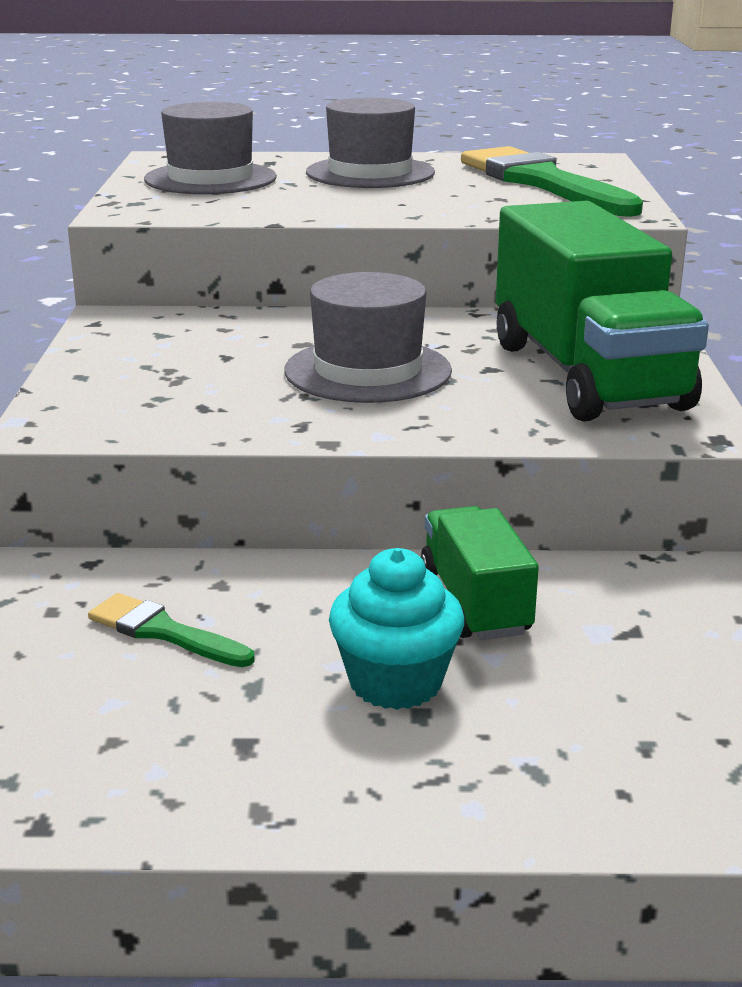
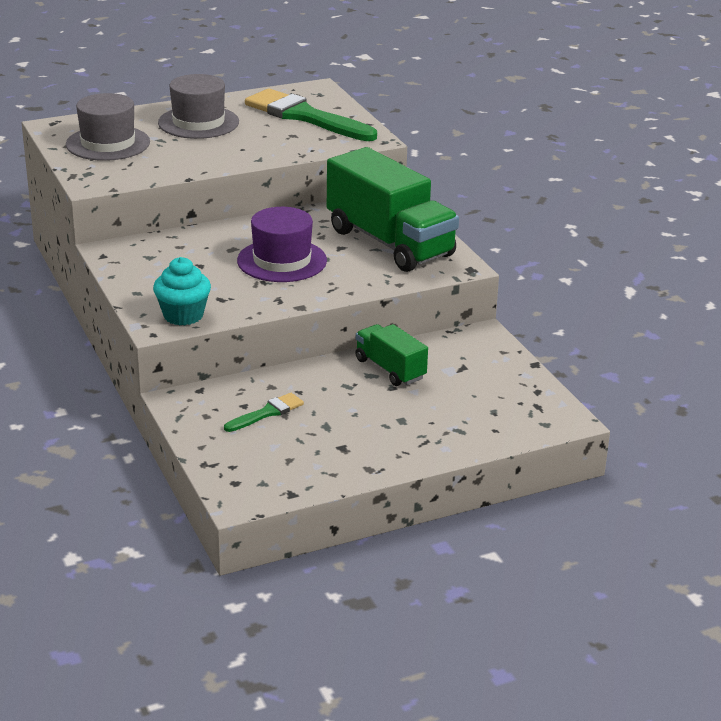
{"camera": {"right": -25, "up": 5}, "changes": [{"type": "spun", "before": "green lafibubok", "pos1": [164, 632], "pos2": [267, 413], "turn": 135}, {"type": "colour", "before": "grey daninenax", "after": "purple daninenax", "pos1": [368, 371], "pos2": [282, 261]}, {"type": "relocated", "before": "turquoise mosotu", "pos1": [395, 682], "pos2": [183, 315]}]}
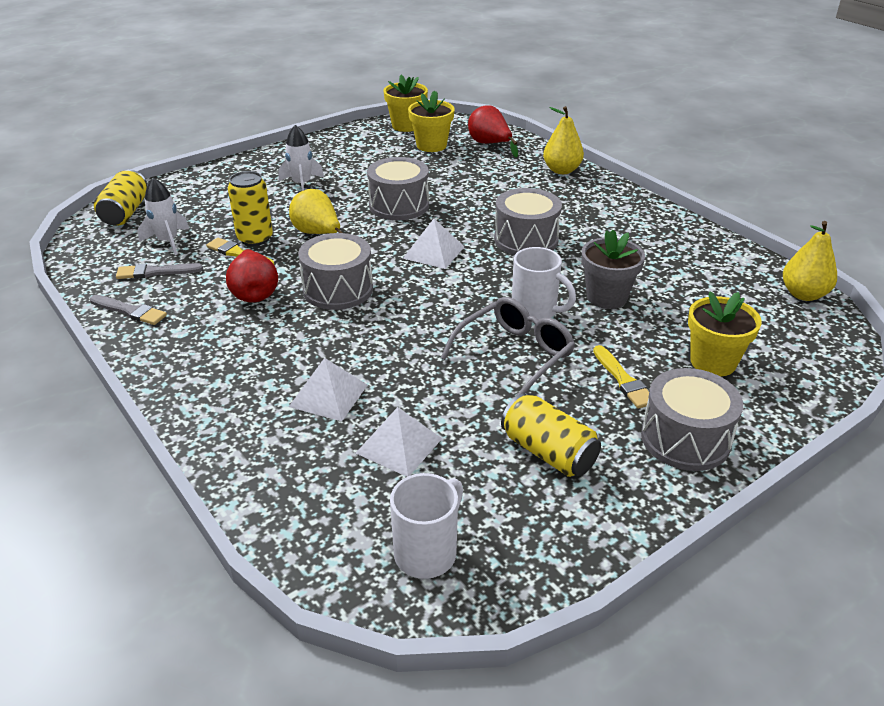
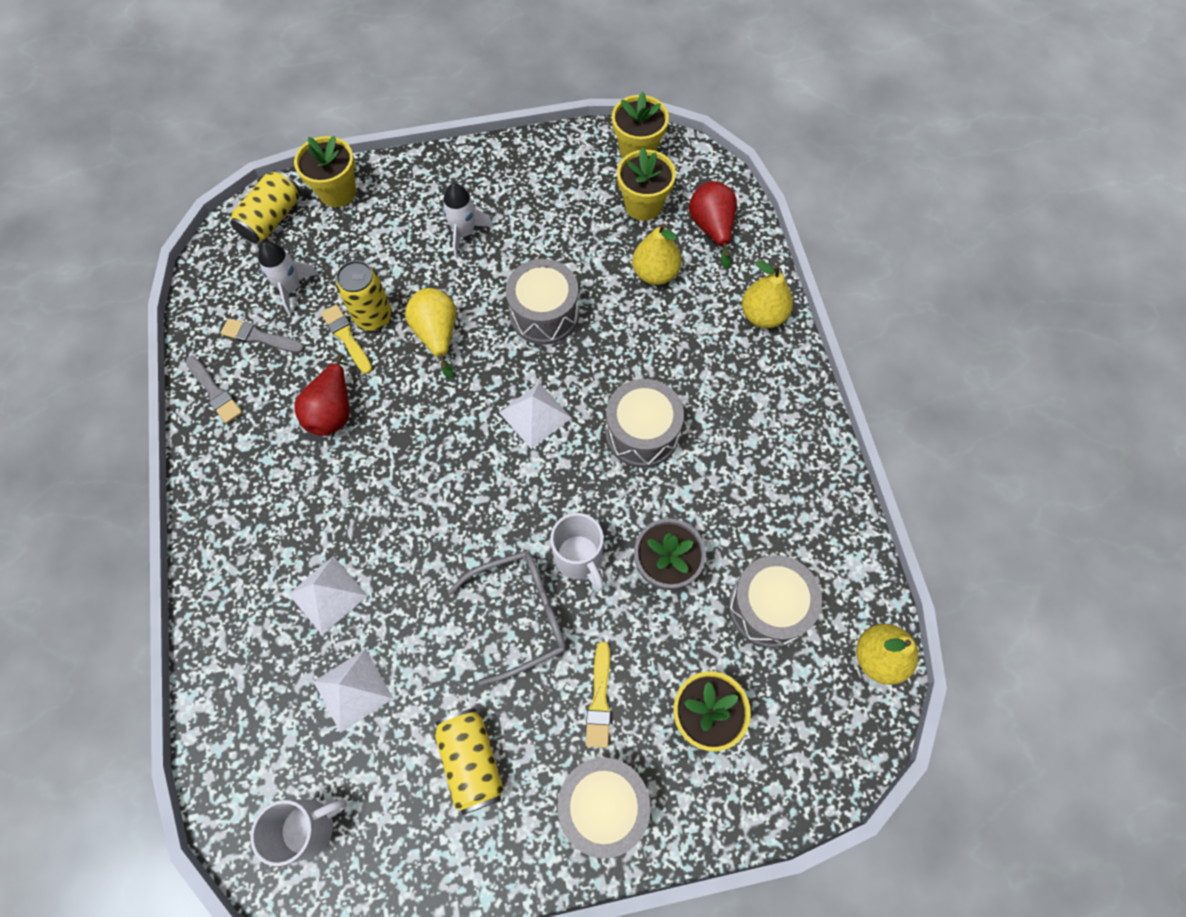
{"camera": {"right": 25, "up": 30}, "changes": [{"type": "relocated", "before": "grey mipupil", "pos1": [338, 289], "pos2": [768, 607]}, {"type": "appeared", "after": "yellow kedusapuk", "pos2": [337, 192]}, {"type": "appeared", "after": "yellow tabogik", "pos2": [655, 273]}]}
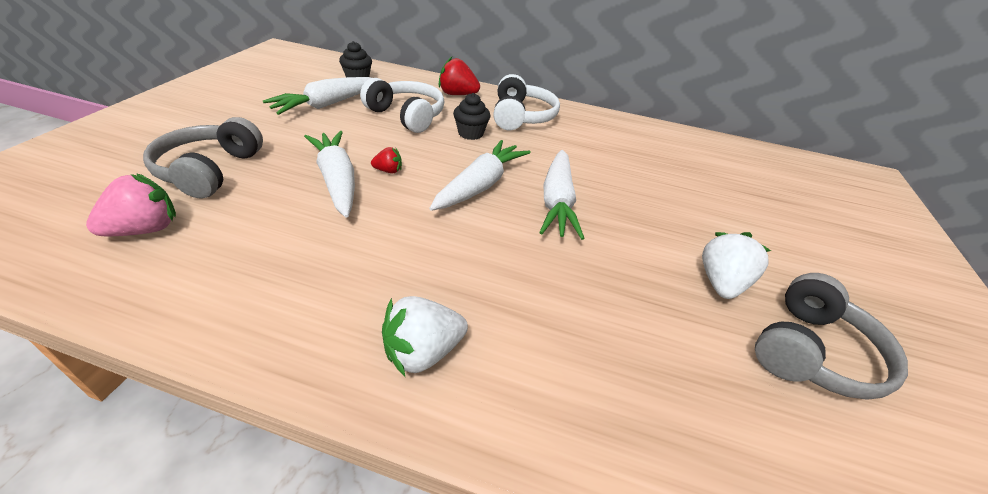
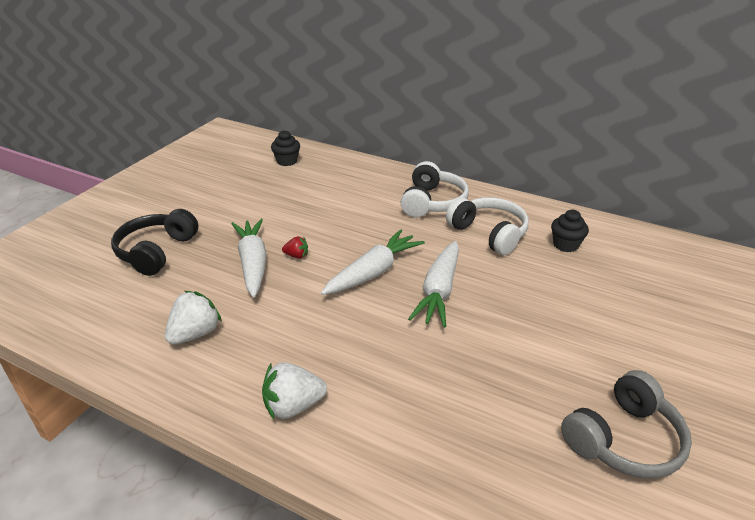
{"camera": {"right": 15, "up": -5}, "changes": [{"type": "missing", "before": "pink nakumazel", "pos1": [145, 229]}, {"type": "colour", "before": "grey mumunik", "after": "black mumunik", "pos1": [210, 170], "pos2": [156, 252]}, {"type": "missing", "before": "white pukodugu", "pos1": [326, 104]}, {"type": "relocated", "before": "white mumunik", "pos1": [407, 116], "pos2": [489, 233]}, {"type": "missing", "before": "red nakumazel", "pos1": [457, 94]}, {"type": "relocated", "before": "black mosotu", "pos1": [470, 133], "pos2": [565, 245]}, {"type": "relocated", "before": "white nakumazel", "pos1": [721, 283], "pos2": [195, 334]}]}
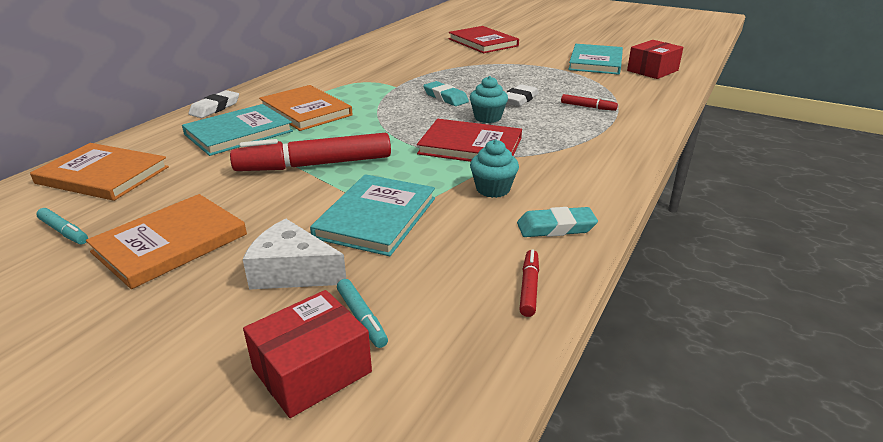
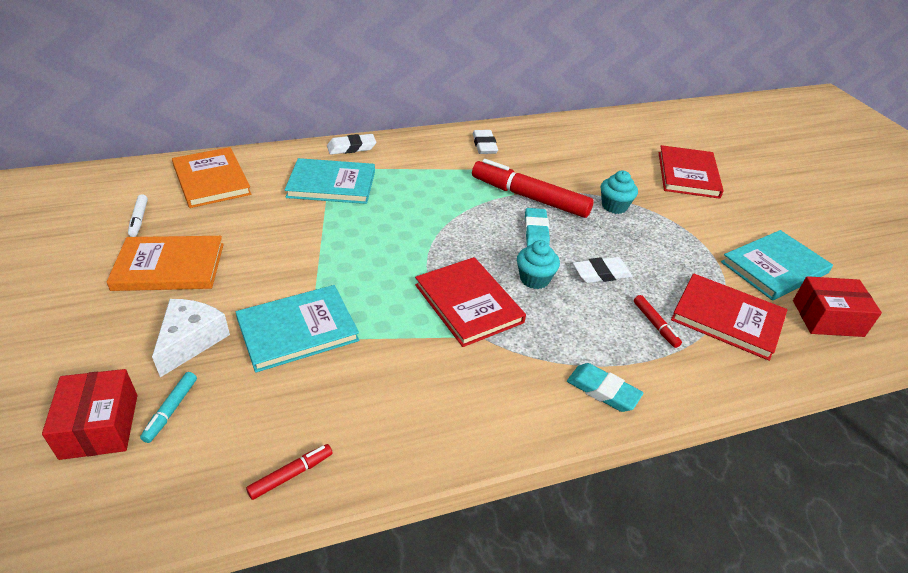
{"camera": {"right": 40, "up": 10}, "changes": [{"type": "colour", "before": "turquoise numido", "after": "white numido", "pos1": [64, 232], "pos2": [139, 219]}, {"type": "relocated", "before": "red numido", "pos1": [314, 164], "pos2": [529, 197]}, {"type": "spun", "before": "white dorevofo", "pos1": [292, 272], "pos2": [190, 341], "turn": 45}, {"type": "spun", "before": "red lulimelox", "pos1": [312, 370], "pos2": [99, 426], "turn": 75}, {"type": "missing", "before": "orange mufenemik", "pos1": [306, 111]}, {"type": "relocated", "before": "turquoise mosotu", "pos1": [493, 189], "pos2": [614, 206]}, {"type": "relocated", "before": "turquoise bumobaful", "pos1": [556, 227], "pos2": [603, 391]}, {"type": "appeared", "after": "white bumobaful", "pos2": [484, 145]}, {"type": "appeared", "after": "red mufenemik", "pos2": [727, 318]}]}
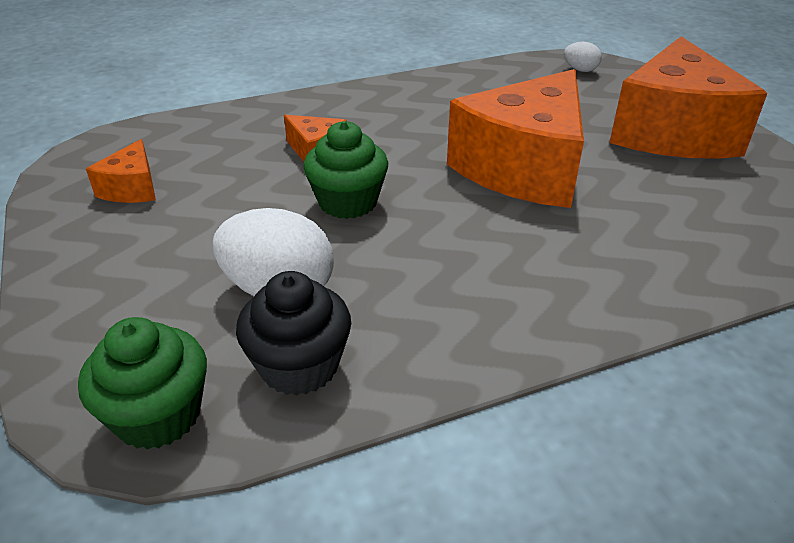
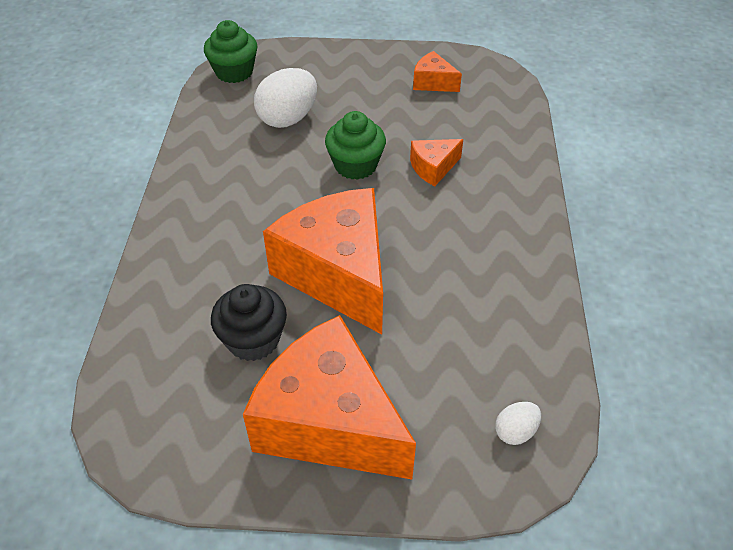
{"camera": {"right": 115, "up": 10}, "changes": [{"type": "relocated", "before": "black mosotu", "pos1": [299, 366], "pos2": [253, 340]}]}
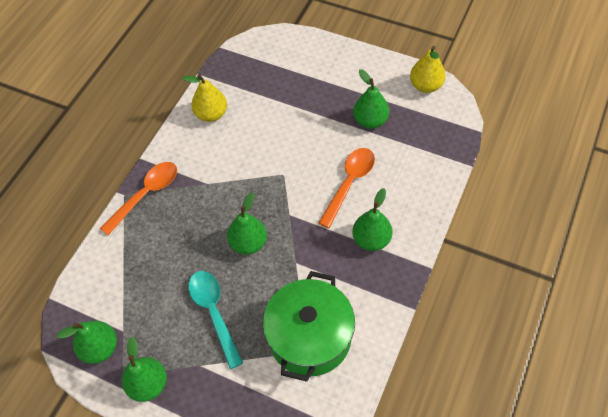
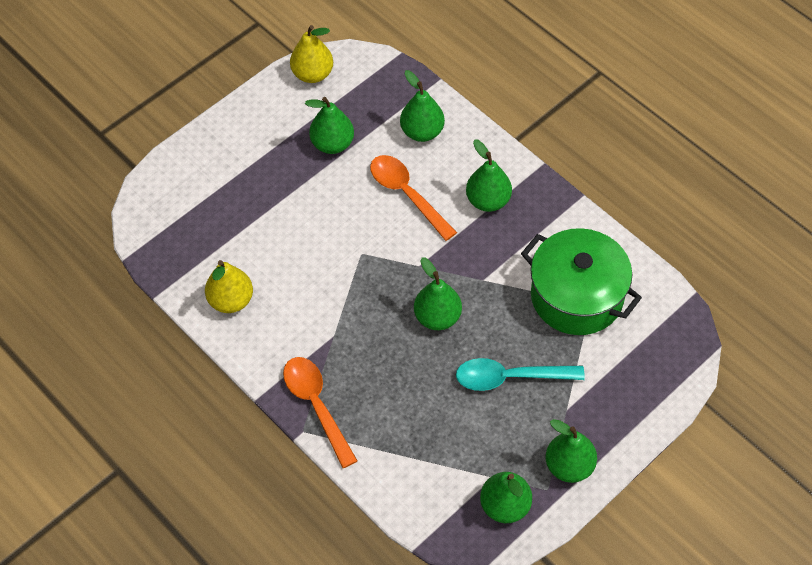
{"camera": {"right": -70, "up": 0}, "changes": [{"type": "appeared", "after": "green tabogik", "pos2": [422, 132]}]}
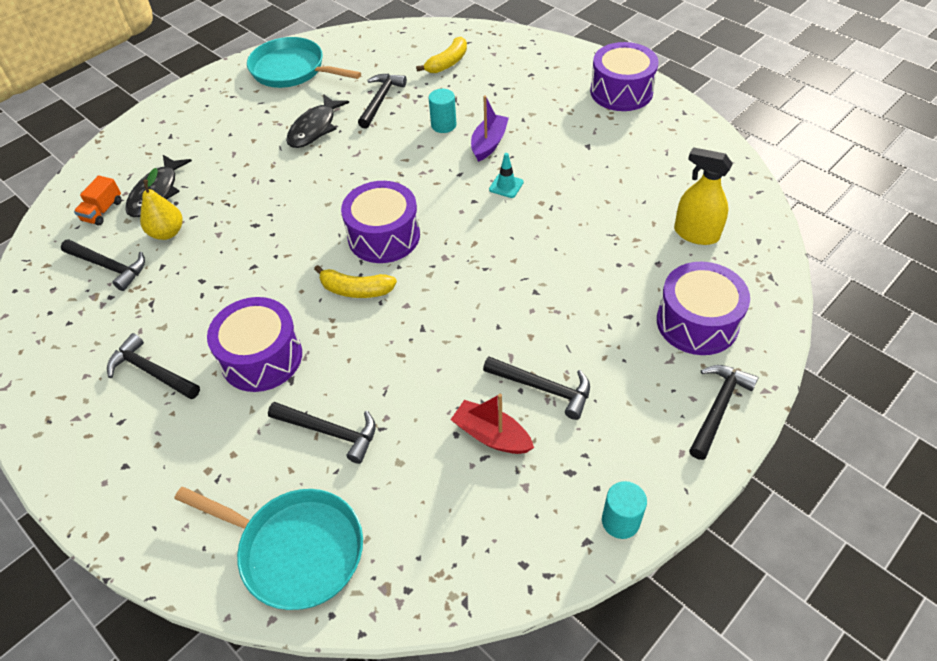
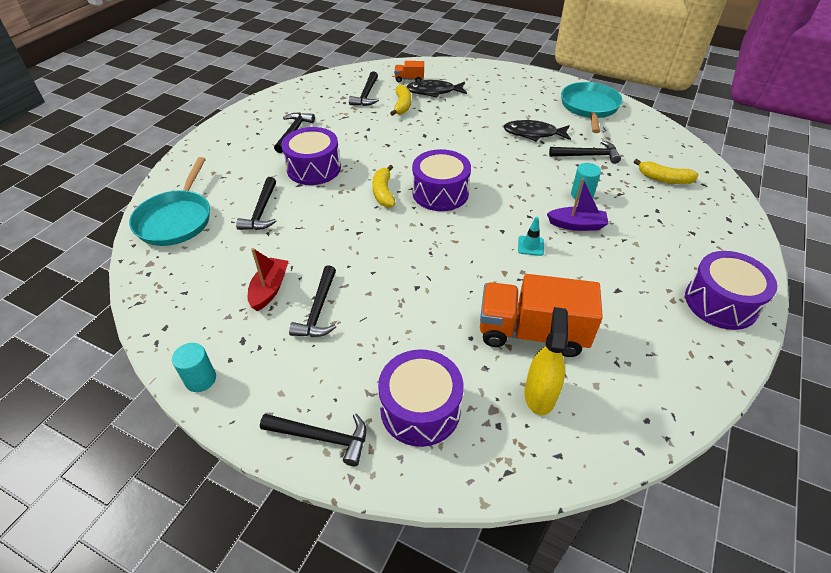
{"camera": {"right": 70, "up": -5}, "changes": [{"type": "exchanged", "before": "yellow tabogik", "after": "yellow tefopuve", "pos1": [167, 232], "pos2": [402, 105]}, {"type": "appeared", "after": "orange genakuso", "pos2": [532, 333]}]}
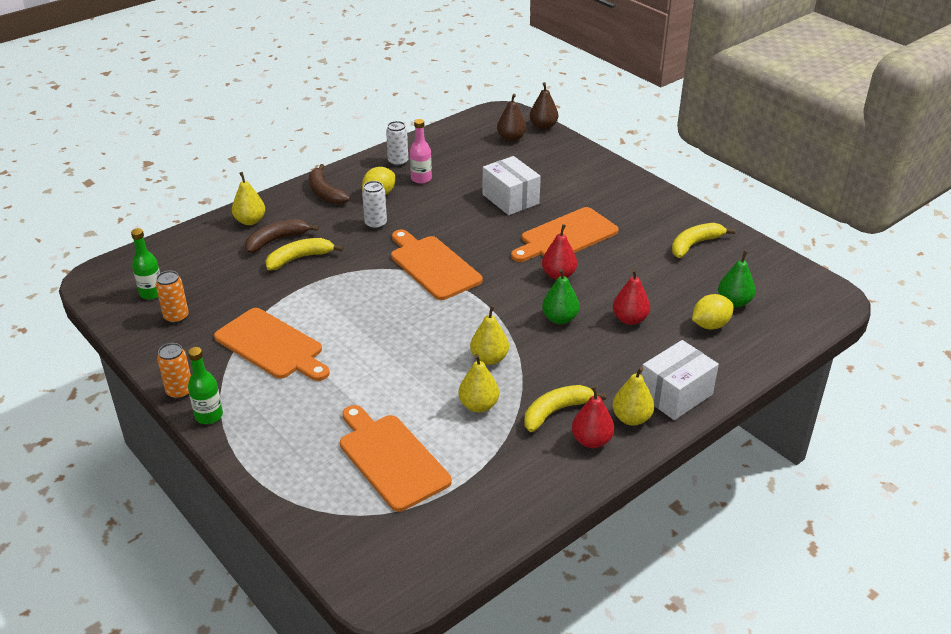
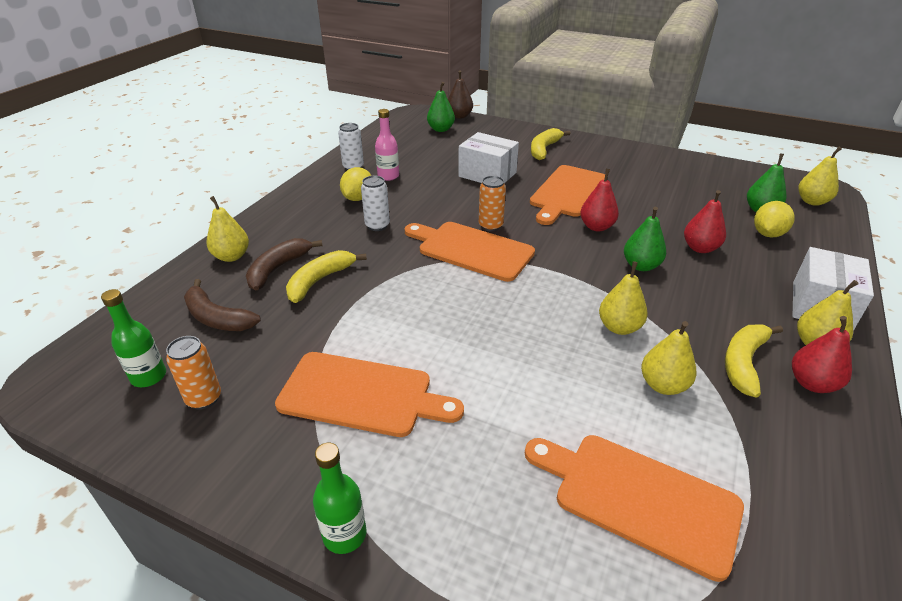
{"camera": {"right": -25, "up": 0}, "changes": [{"type": "relocated", "before": "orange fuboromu", "pos1": [180, 392], "pos2": [490, 226]}, {"type": "relocated", "before": "brown tefopuve", "pos1": [325, 192], "pos2": [217, 318]}, {"type": "colour", "before": "brown tabogik", "after": "green tabogik", "pos1": [511, 138], "pos2": [441, 129]}, {"type": "relocated", "before": "yellow tefopuve", "pos1": [695, 244], "pos2": [544, 149]}, {"type": "appeared", "after": "yellow tabogik", "pos2": [812, 201]}]}
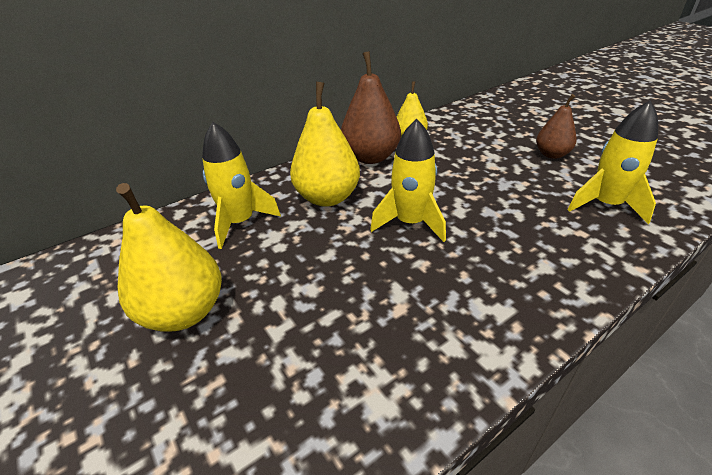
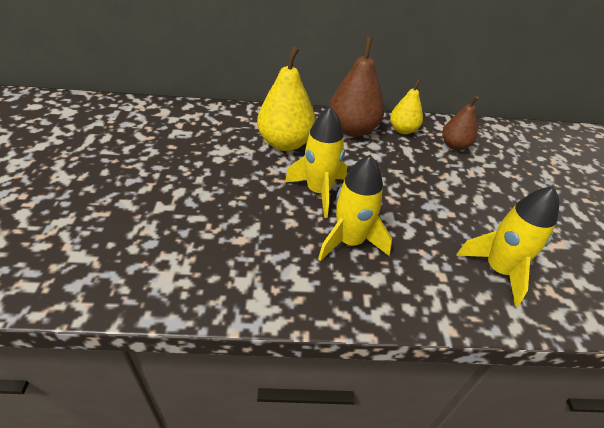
{"camera": {"right": 30, "up": 5}, "changes": [{"type": "missing", "before": "yellow tabogik", "pos1": [184, 312]}, {"type": "relocated", "before": "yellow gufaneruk", "pos1": [240, 222], "pos2": [350, 241]}, {"type": "relocated", "before": "brown tabogik", "pos1": [551, 154], "pos2": [454, 146]}]}
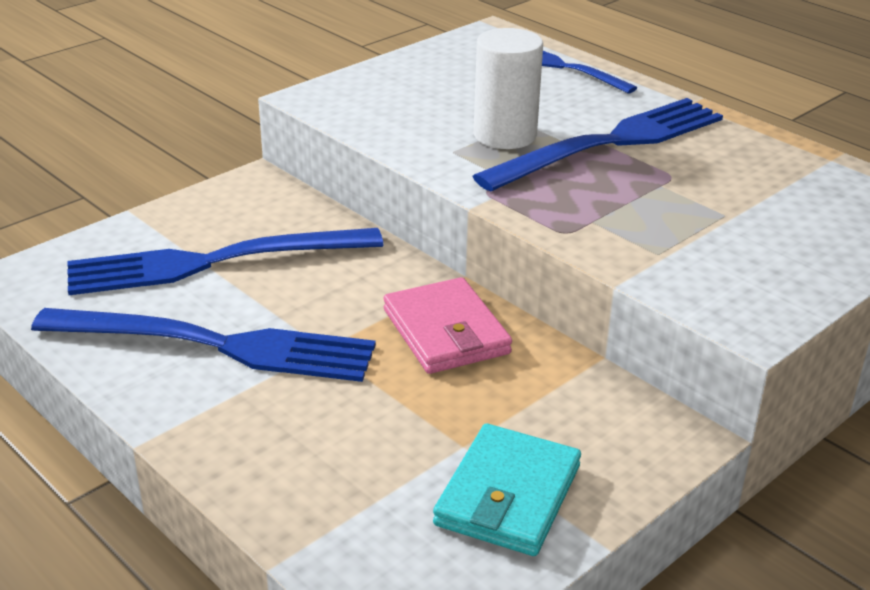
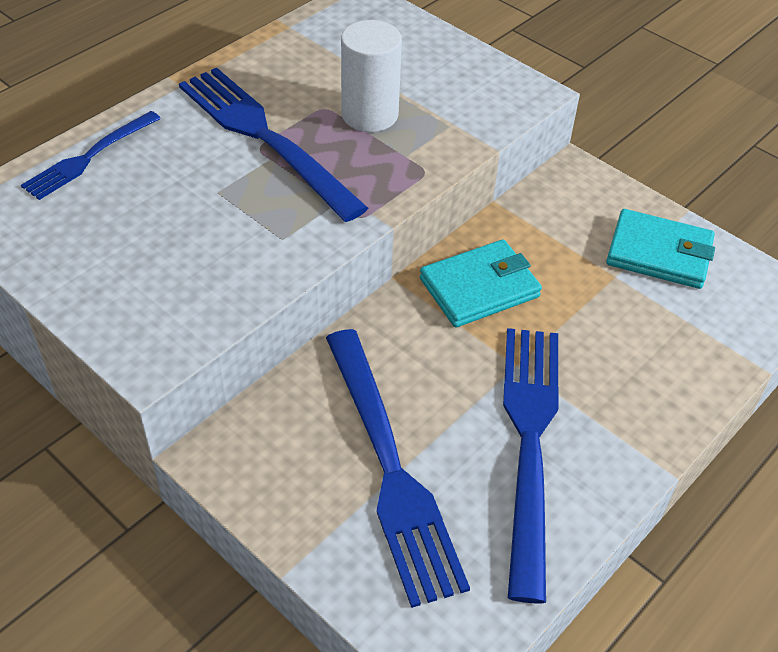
{"camera": {"right": -95, "up": 15}, "changes": [{"type": "colour", "before": "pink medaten", "after": "turquoise medaten", "pos1": [446, 332], "pos2": [479, 287]}, {"type": "relocated", "before": "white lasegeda", "pos1": [505, 135], "pos2": [369, 115]}]}
